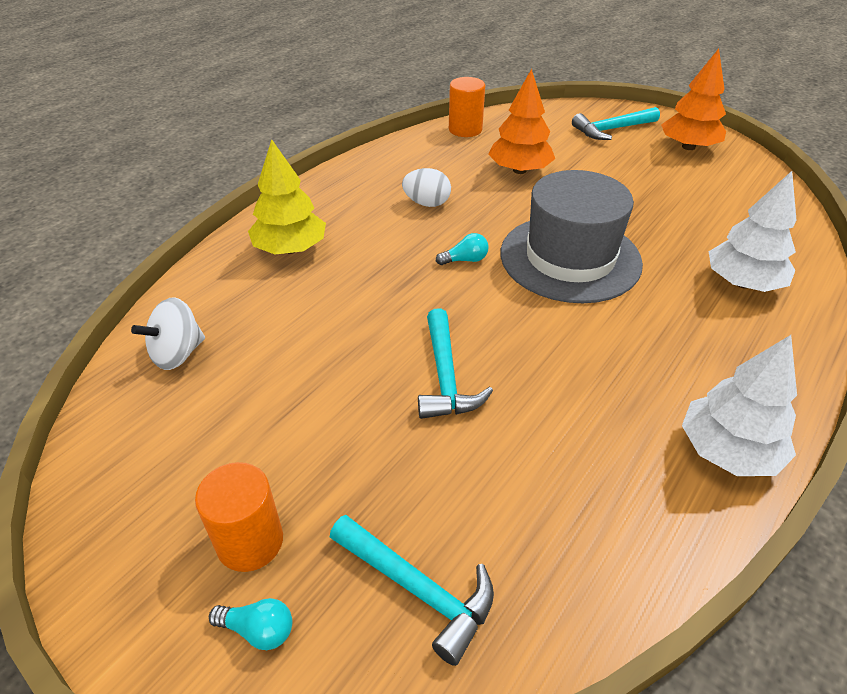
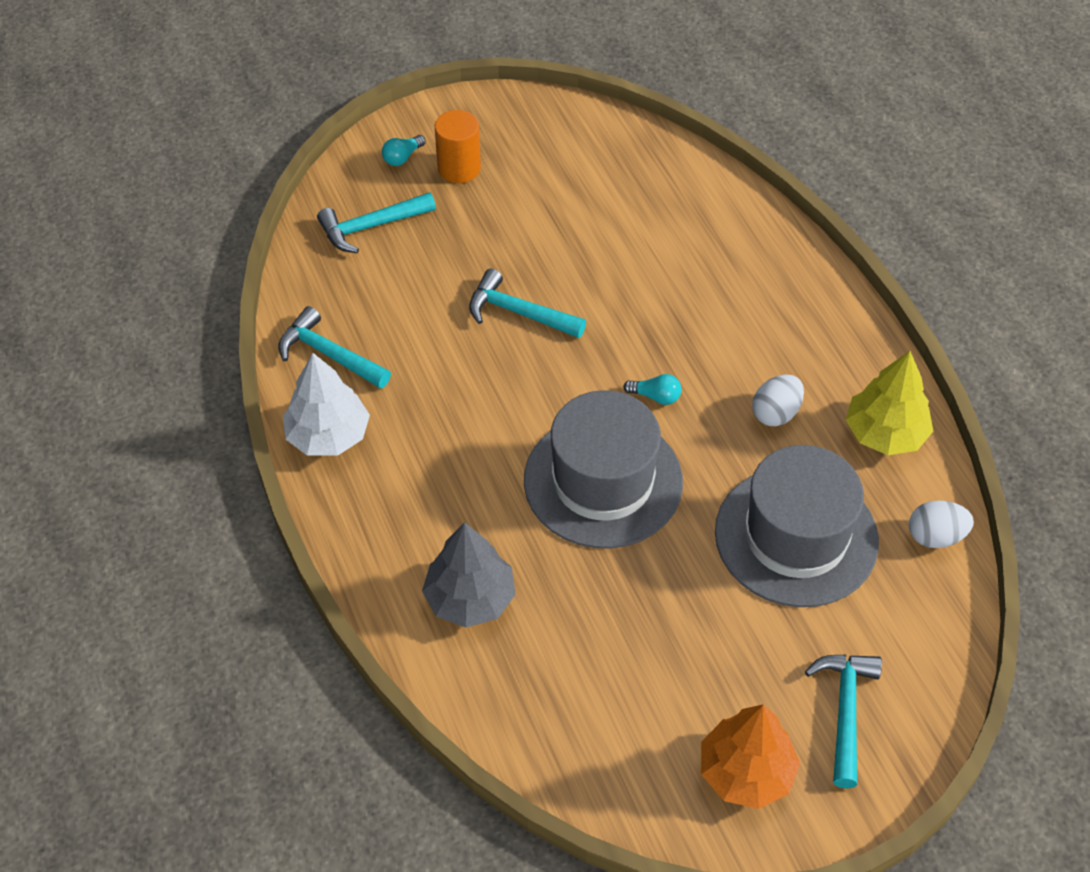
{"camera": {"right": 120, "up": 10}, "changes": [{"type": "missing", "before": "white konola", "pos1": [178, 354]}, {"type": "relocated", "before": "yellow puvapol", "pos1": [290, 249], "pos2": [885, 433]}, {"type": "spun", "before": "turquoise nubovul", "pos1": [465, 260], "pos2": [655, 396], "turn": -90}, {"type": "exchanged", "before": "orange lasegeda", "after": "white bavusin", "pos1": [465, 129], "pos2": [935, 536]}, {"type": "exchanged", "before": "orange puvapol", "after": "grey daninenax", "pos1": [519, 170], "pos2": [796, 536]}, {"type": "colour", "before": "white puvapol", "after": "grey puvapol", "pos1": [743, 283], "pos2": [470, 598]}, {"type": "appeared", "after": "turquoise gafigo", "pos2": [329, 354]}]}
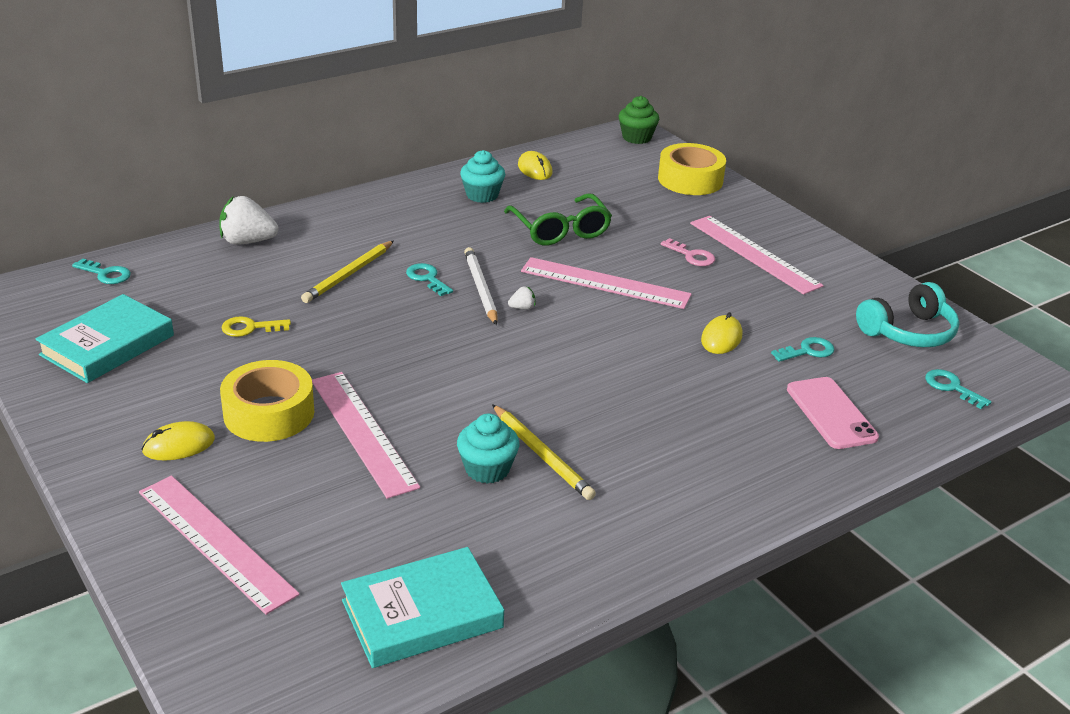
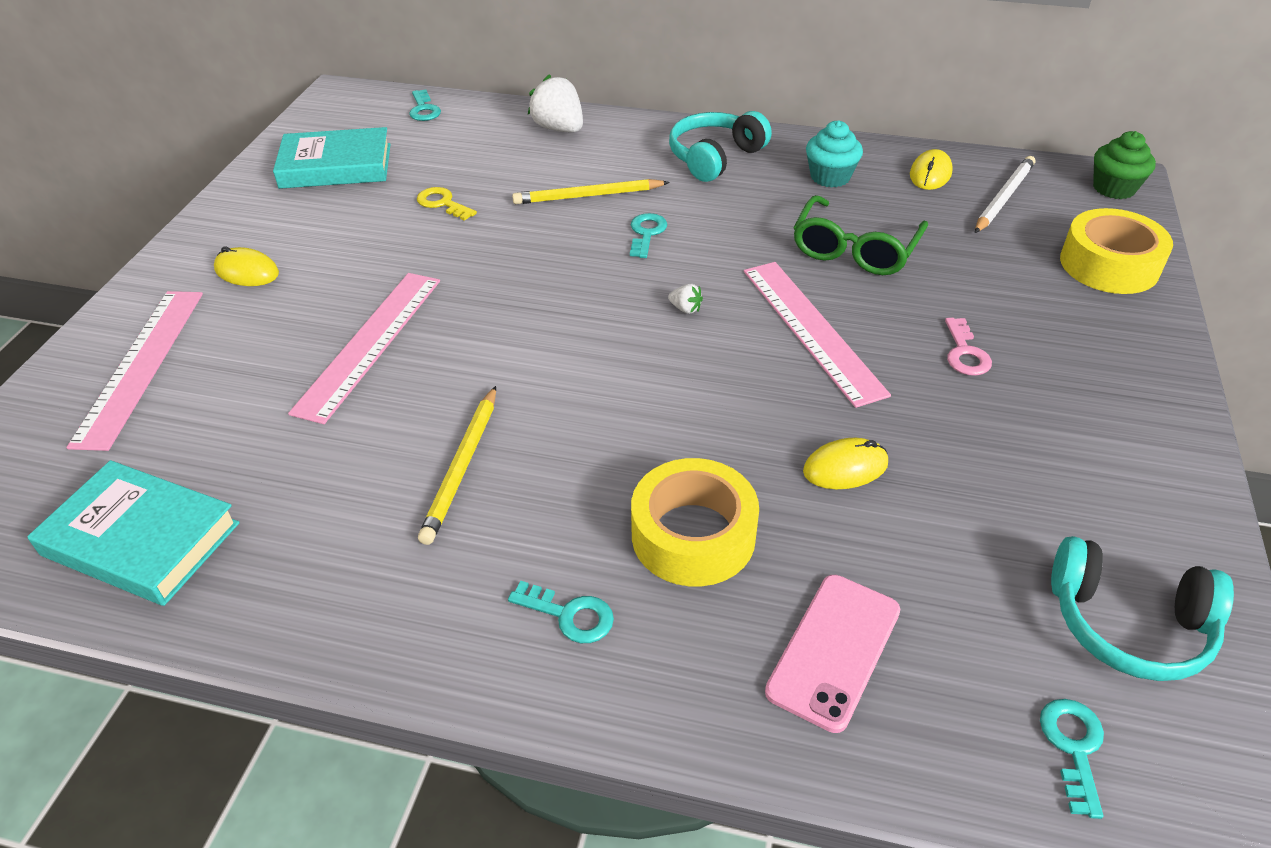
{"camera": {"right": 50, "up": 10}, "changes": [{"type": "relocated", "before": "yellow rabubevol", "pos1": [269, 413], "pos2": [693, 535]}, {"type": "missing", "before": "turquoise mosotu", "pos1": [487, 469]}, {"type": "relocated", "before": "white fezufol", "pos1": [481, 289], "pos2": [1003, 198]}, {"type": "missing", "before": "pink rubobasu", "pos1": [754, 254]}, {"type": "relocated", "before": "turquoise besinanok", "pos1": [807, 351], "pos2": [570, 615]}, {"type": "appeared", "after": "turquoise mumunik", "pos2": [715, 157]}]}
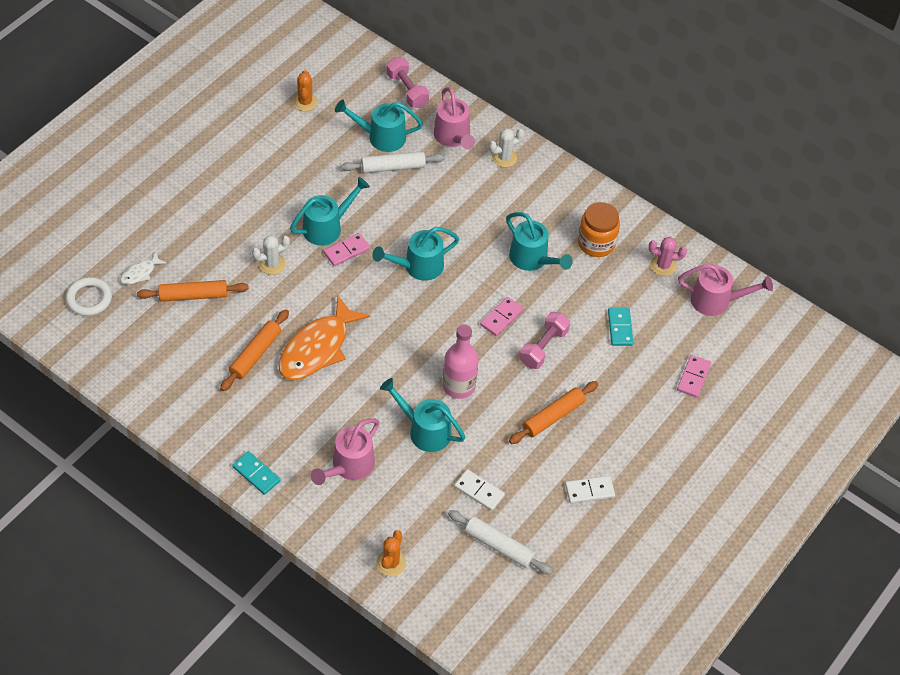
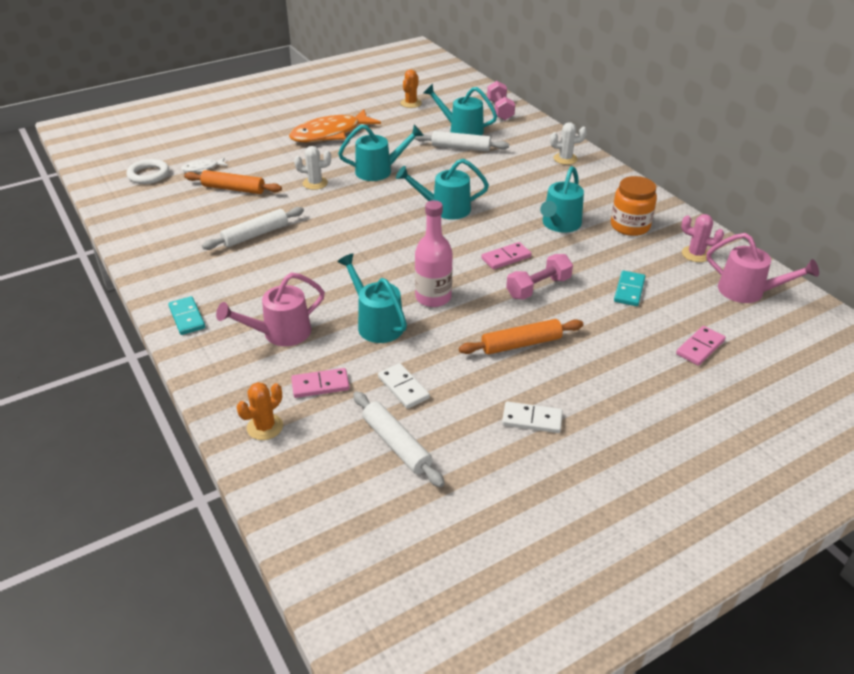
{"camera": {"right": 25, "up": -15}, "changes": [{"type": "colour", "before": "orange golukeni", "after": "white golukeni", "pos1": [255, 354], "pos2": [255, 235]}, {"type": "relocated", "before": "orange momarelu", "pos1": [317, 348], "pos2": [330, 134]}, {"type": "relocated", "before": "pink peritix", "pos1": [346, 251], "pos2": [320, 385]}, {"type": "missing", "before": "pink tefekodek", "pos1": [453, 138]}, {"type": "spun", "before": "turquoise tefekodek", "pos1": [533, 259], "pos2": [559, 225], "turn": 45}]}
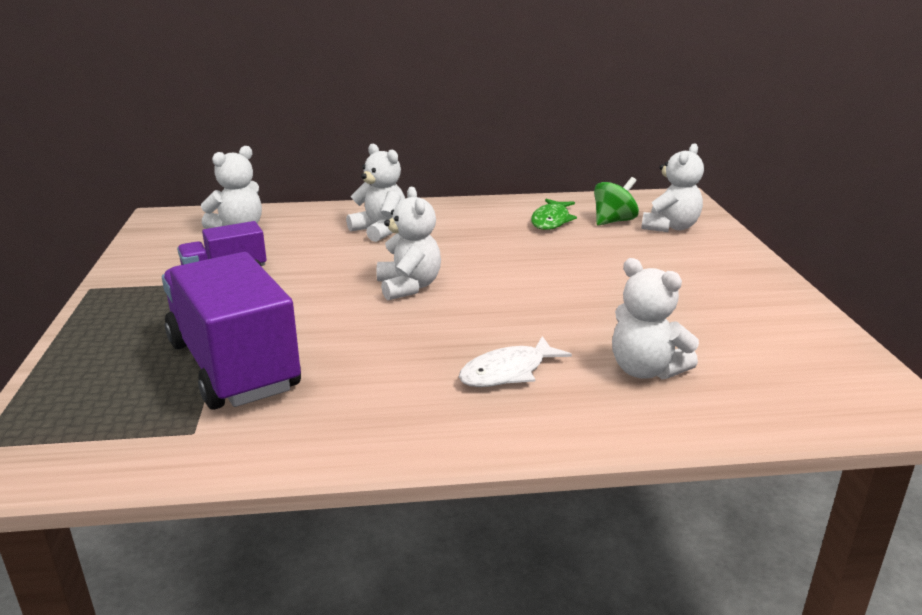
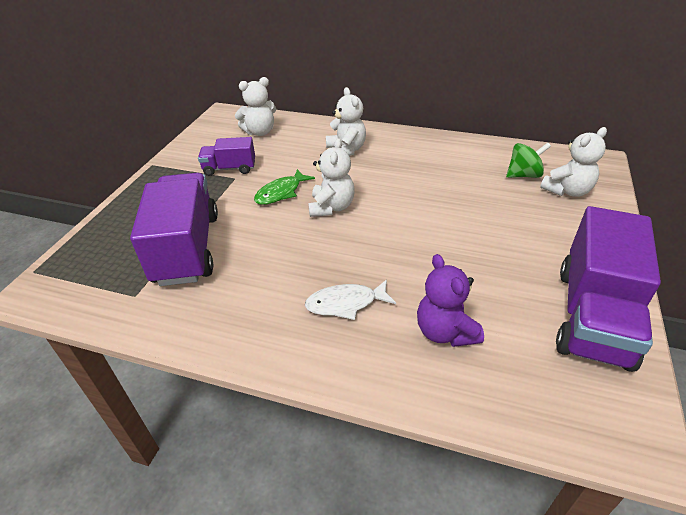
{"camera": {"right": 25, "up": 15}, "changes": [{"type": "relocated", "before": "green momarelu", "pos1": [551, 221], "pos2": [281, 193]}, {"type": "colour", "before": "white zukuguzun", "after": "purple zukuguzun", "pos1": [645, 370], "pos2": [445, 332]}, {"type": "appeared", "after": "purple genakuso", "pos2": [592, 316]}]}
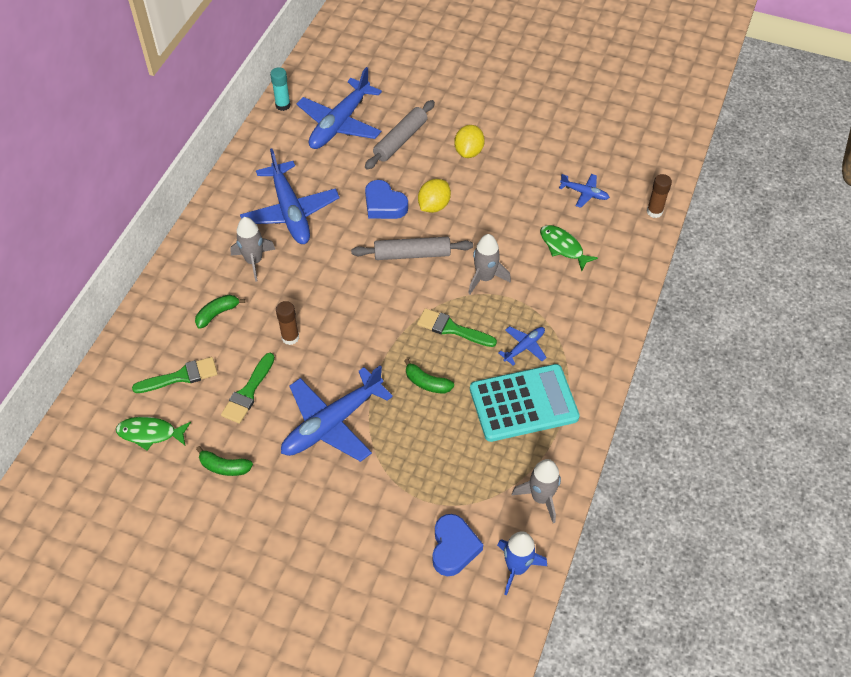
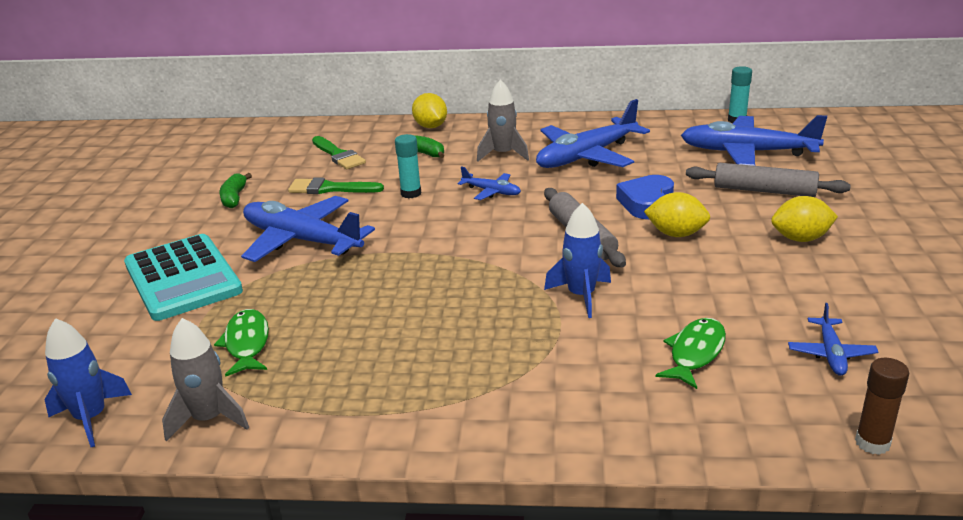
{"camera": {"right": 75, "up": -25}, "changes": [{"type": "relocated", "before": "green momarelu", "pos1": [150, 433], "pos2": [247, 343]}, {"type": "colour", "before": "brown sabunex", "after": "turquoise sabunex", "pos1": [290, 337], "pos2": [411, 193]}, {"type": "missing", "before": "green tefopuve", "pos1": [427, 383]}, {"type": "missing", "before": "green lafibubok", "pos1": [452, 329]}, {"type": "missing", "before": "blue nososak", "pos1": [453, 548]}, {"type": "colour", "before": "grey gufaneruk", "after": "blue gufaneruk", "pos1": [485, 278], "pos2": [581, 296]}, {"type": "relocated", "before": "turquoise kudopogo", "pos1": [523, 403], "pos2": [183, 278]}, {"type": "relocated", "before": "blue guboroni", "pos1": [524, 347], "pos2": [491, 191]}, {"type": "appeared", "after": "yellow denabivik", "pos2": [430, 126]}]}
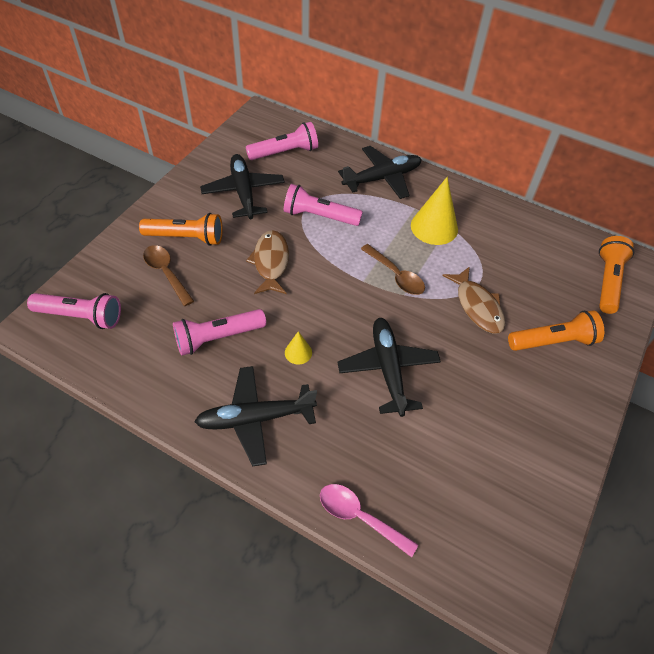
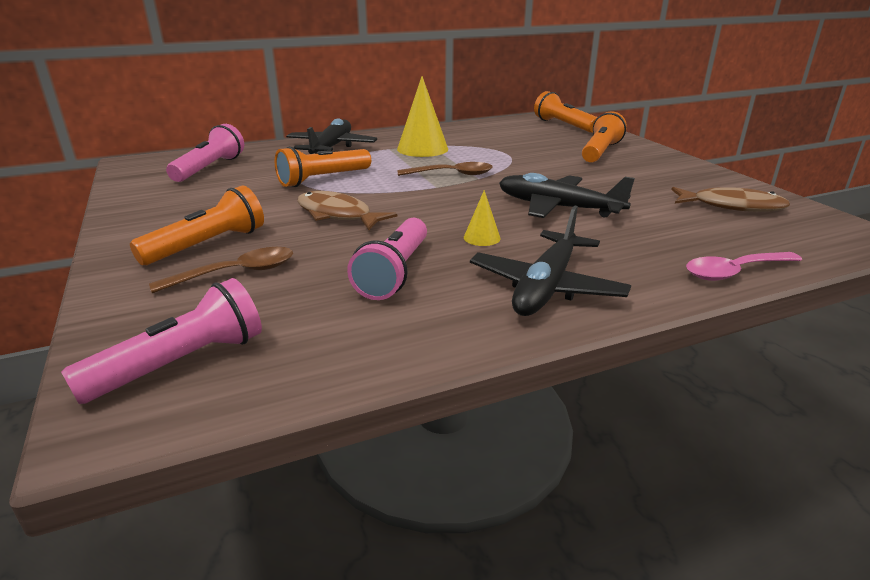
{"camera": {"right": -50, "up": -25}, "changes": [{"type": "spun", "before": "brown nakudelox", "pos1": [166, 273], "pos2": [236, 273], "turn": 150}, {"type": "missing", "before": "black guboroni", "pos1": [243, 192]}, {"type": "colour", "before": "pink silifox", "after": "orange silifox", "pos1": [319, 216], "pos2": [323, 179]}, {"type": "relocated", "before": "brown momarelu", "pos1": [477, 306], "pos2": [732, 206]}]}
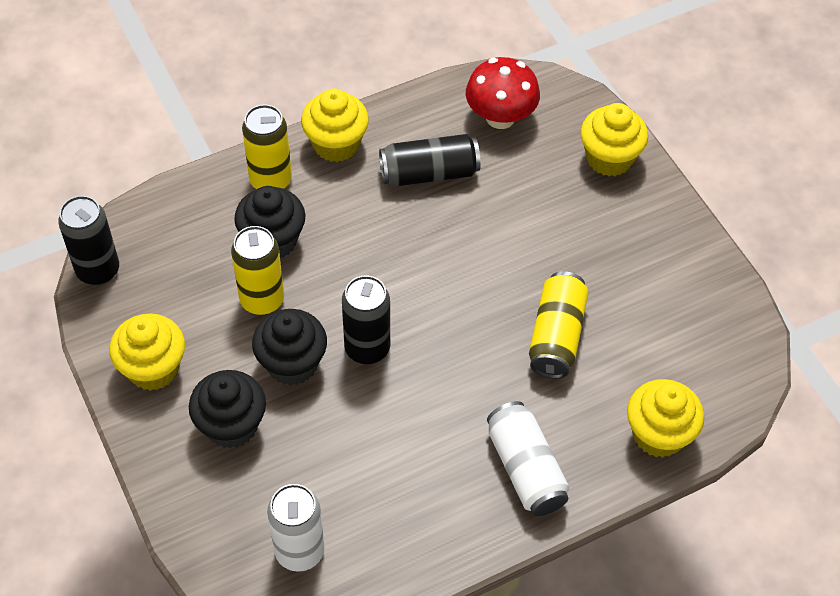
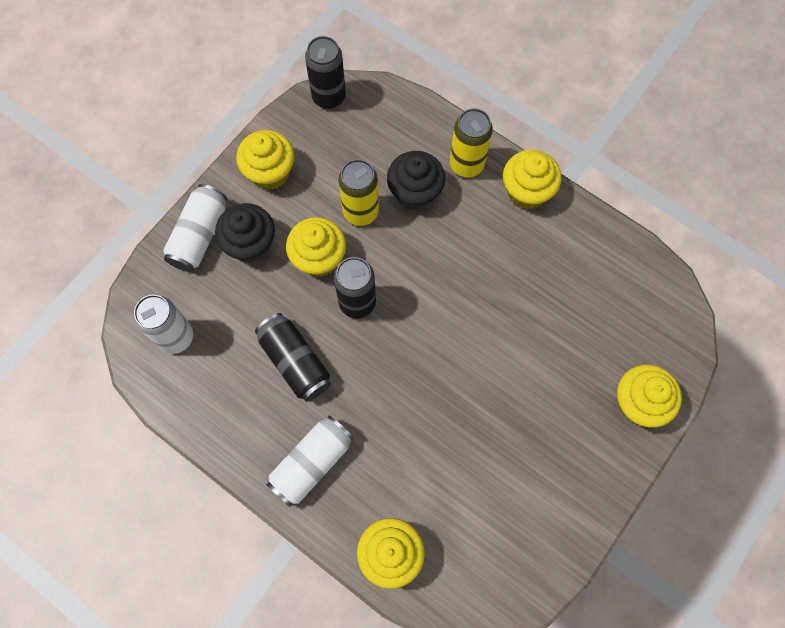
{"camera": {"right": 65, "up": 15}, "changes": [{"type": "colour", "before": "black mosotu", "after": "yellow mosotu", "pos1": [292, 363], "pos2": [319, 258]}, {"type": "relocated", "before": "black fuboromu", "pos1": [429, 173], "pos2": [295, 362]}, {"type": "missing", "before": "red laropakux", "pos1": [500, 117]}, {"type": "missing", "before": "yellow fuboromu", "pos1": [556, 336]}, {"type": "appeared", "after": "white fuboromu", "pos2": [199, 235]}]}
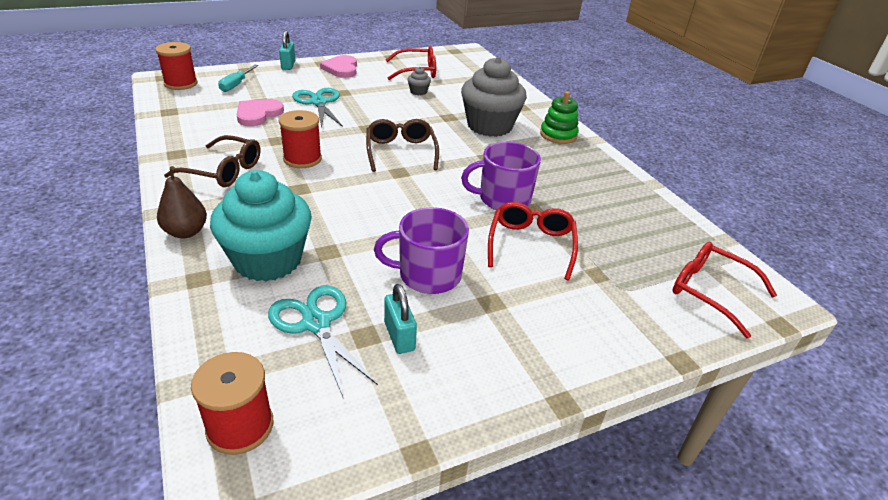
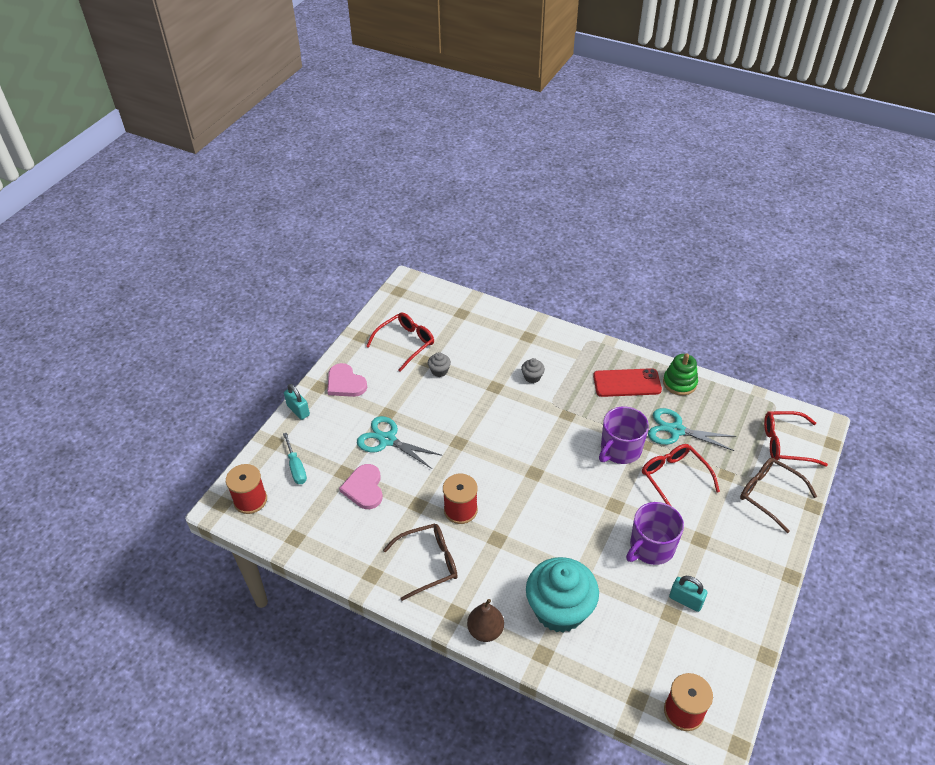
{"camera": {"right": -35, "up": 10}, "changes": [{"type": "relocated", "before": "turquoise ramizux", "pos1": [316, 323], "pos2": [676, 430]}, {"type": "relocated", "before": "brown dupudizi", "pos1": [401, 152], "pos2": [769, 495]}, {"type": "size", "before": "grey mosotu", "pos1": [489, 126], "pos2": [532, 377], "scale": 0.4}, {"type": "relocated", "before": "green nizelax", "pos1": [558, 135], "pos2": [679, 383]}, {"type": "appeared", "after": "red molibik", "pos2": [627, 383]}]}
